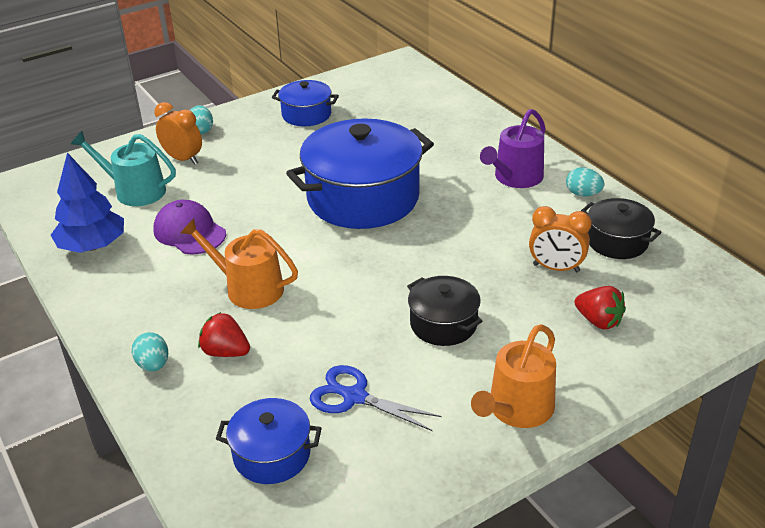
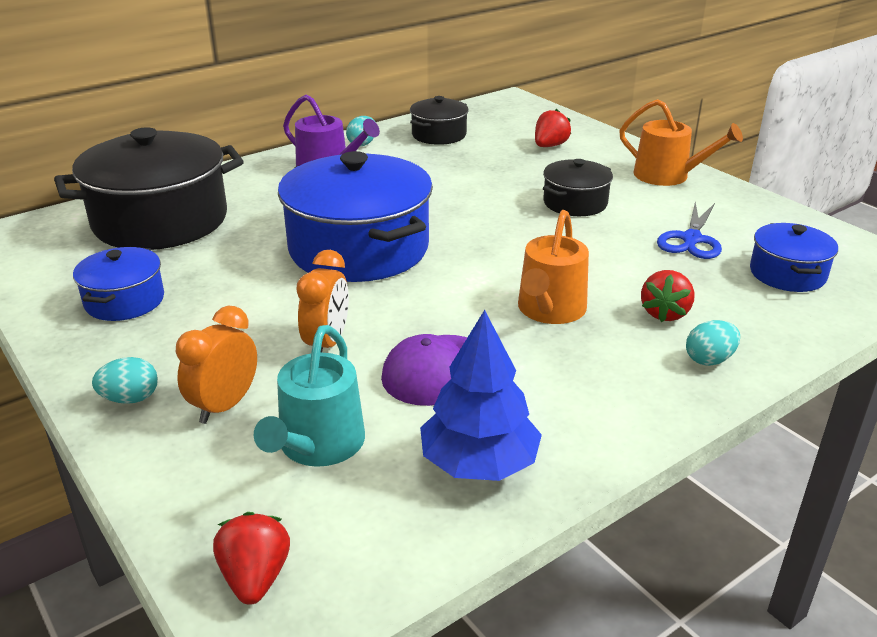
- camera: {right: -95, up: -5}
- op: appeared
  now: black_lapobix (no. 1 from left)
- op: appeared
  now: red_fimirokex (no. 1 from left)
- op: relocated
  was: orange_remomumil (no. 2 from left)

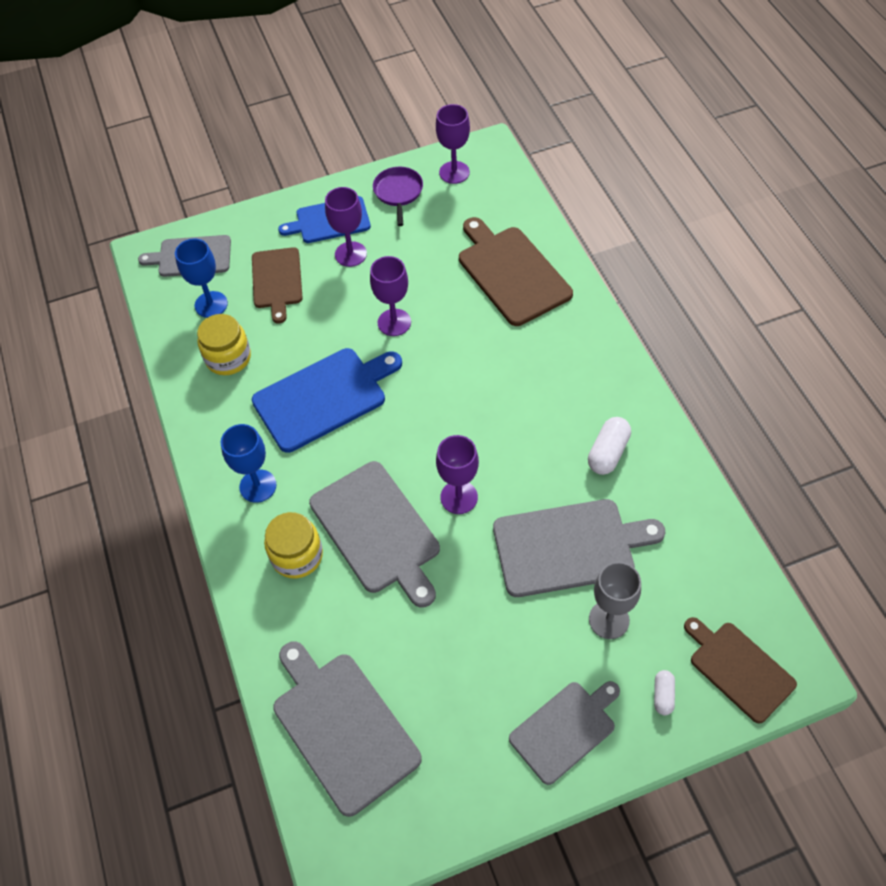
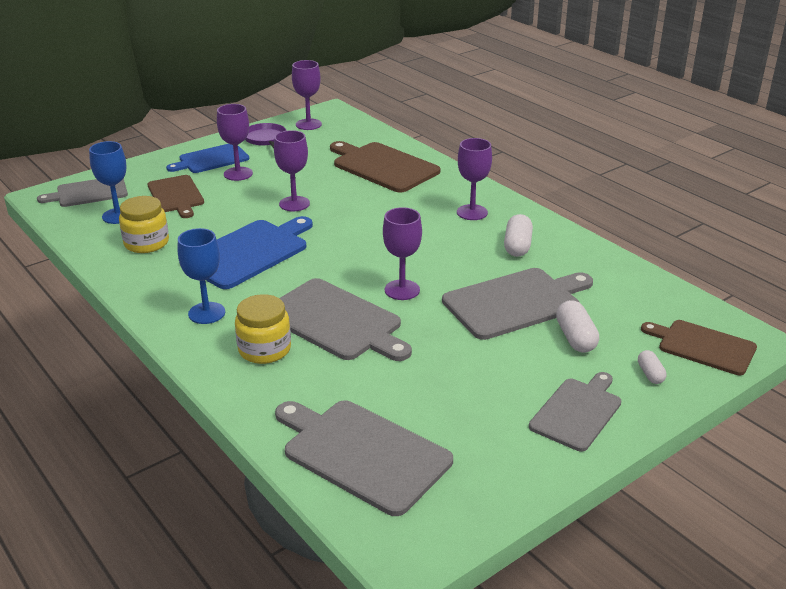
- camera: {right: -20, up: -25}
- op: appeared
  now: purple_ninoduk (no. 5 from left)
- op: exchanged
  was: grey_ninoduk
  now: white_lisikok (no. 2 from left)

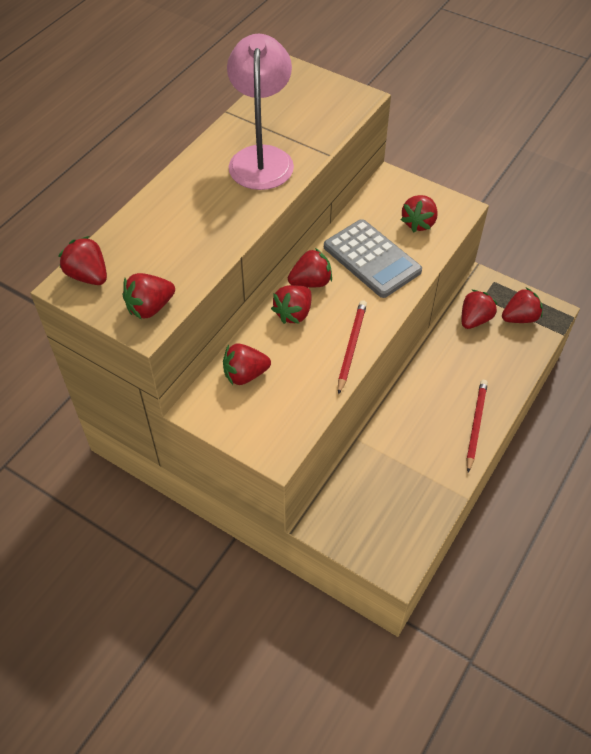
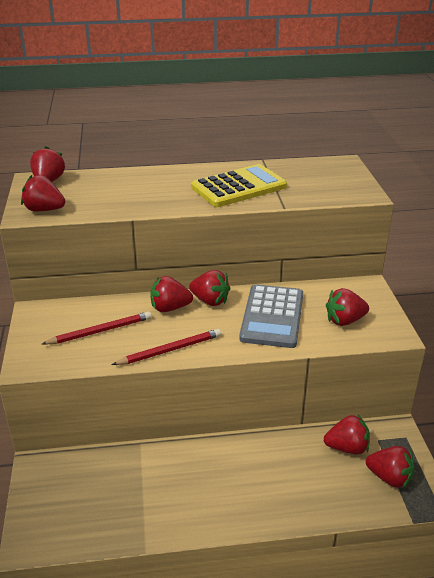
- camera: {right: 50, up: -20}
- op: missing
  was: red_fimirokex (no. 3 from left)
- op: relocated
  was: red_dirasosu (no. 2 from left in the first image)
  now: red_dirasosu (no. 1 from left)
- op: exchanged
  was: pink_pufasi
  now: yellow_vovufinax

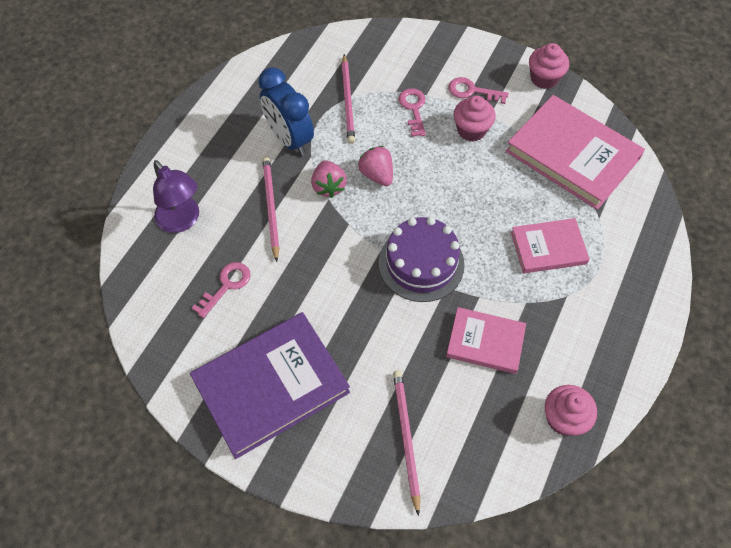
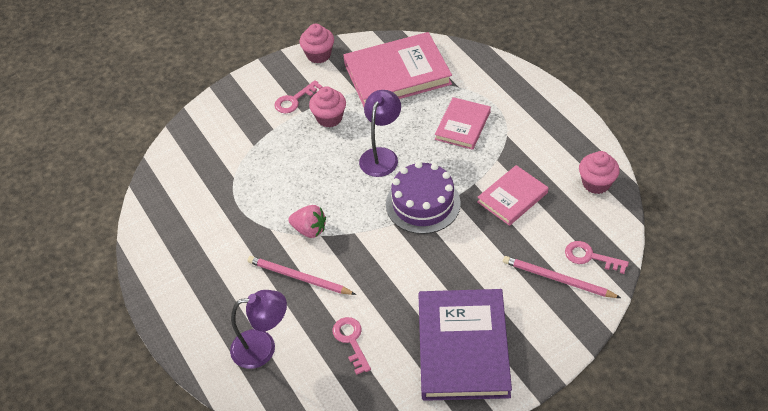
- camera: {right: -55, up: -10}
- op: missing
  was: blue_remomumil
- op: missing
  was: pink_dirasosu (no. 2 from left)
- op: missing
  was: pink_fimirokex (no. 2 from left)
- op: appeared
  now: purple_pufasi (no. 2 from left)
- op: relocated
  was: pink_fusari (no. 2 from left in the first image)
  now: pink_fusari (no. 3 from left)

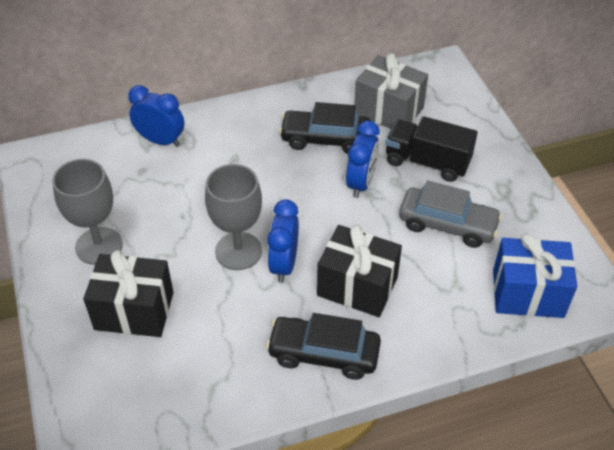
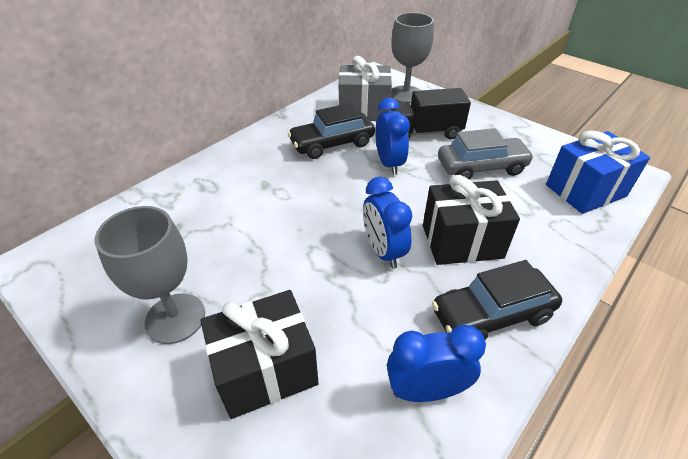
- camera: {right: -30, up: -5}
- op: relocated
  was: blue_remomumil (no. 1 from left in the first image)
  now: blue_remomumil (no. 3 from left)
- op: relocated
  was: grey_ninoduk (no. 2 from left)

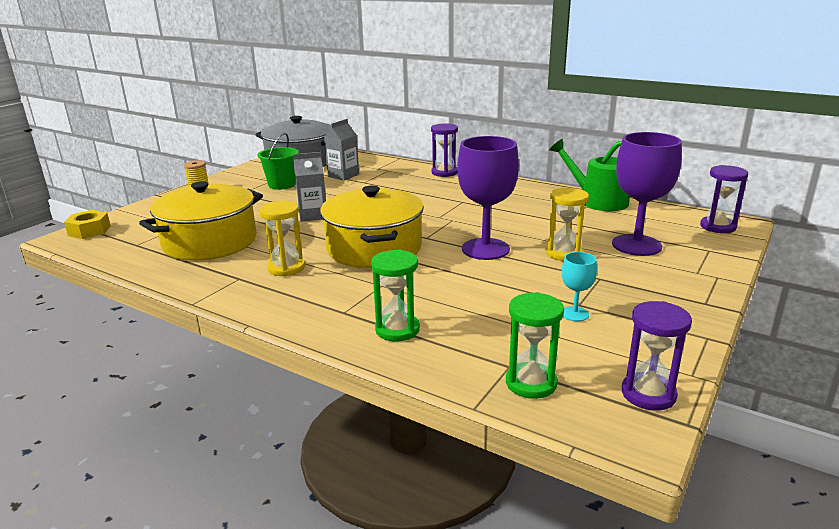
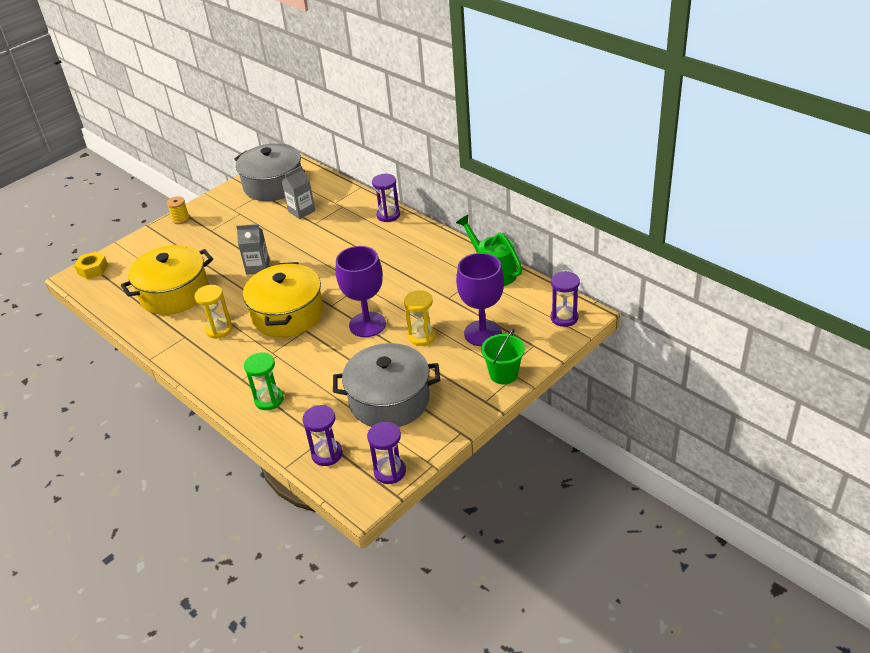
- camera: {right: 15, up: 15}
- op: relocated
  was: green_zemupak
- op: exchanged
  was: turquoise_ninoduk
  now: grey_lapobix (no. 2 from left)
- op: colour
  was: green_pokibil (no. 2 from left)
  now: purple_pokibil (no. 1 from left)

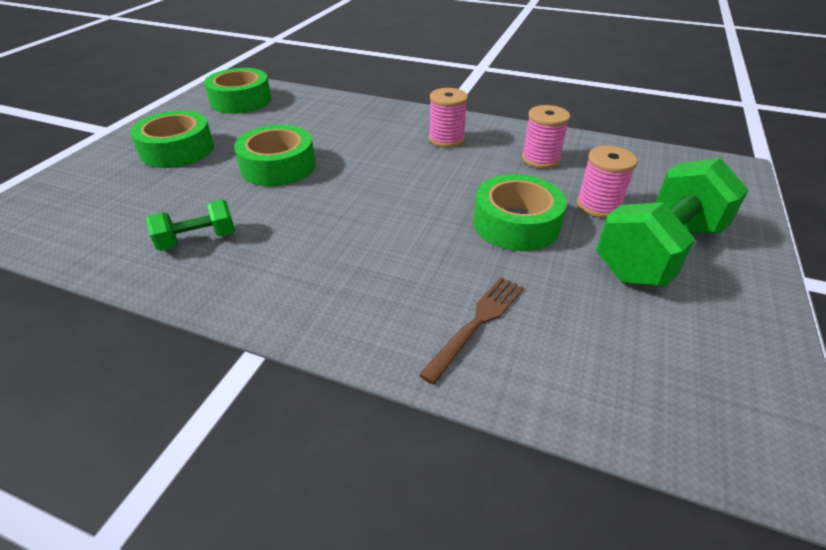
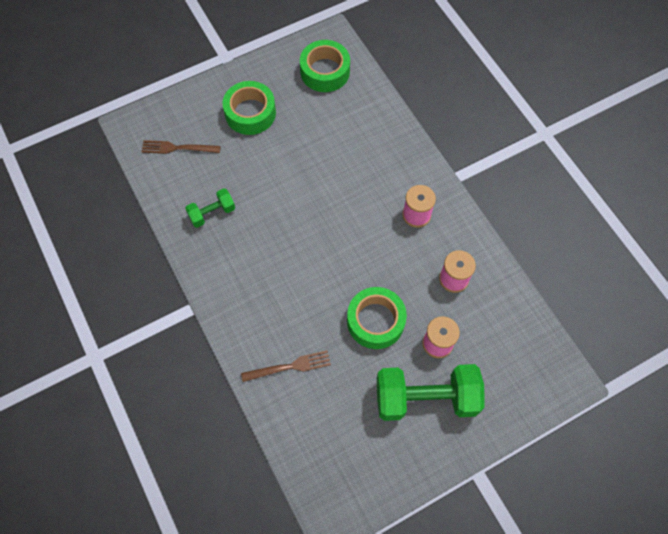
- camera: {right: 40, up: 25}
- op: missing
  was: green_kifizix (no. 3 from left)
- op: appeared
  now: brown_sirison (no. 1 from left)
- op: spun
  was: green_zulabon (no. 1 from left)
  clockwise: -45

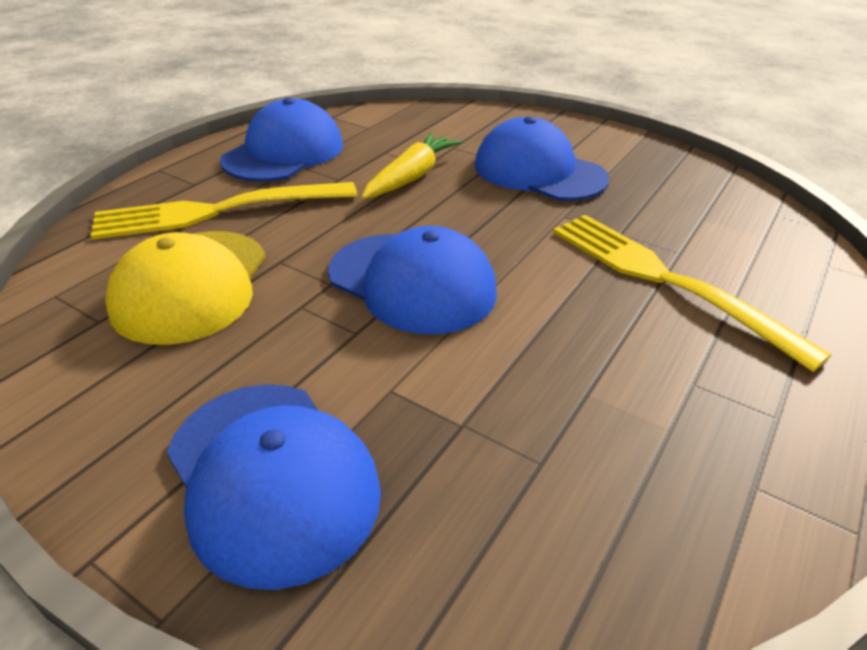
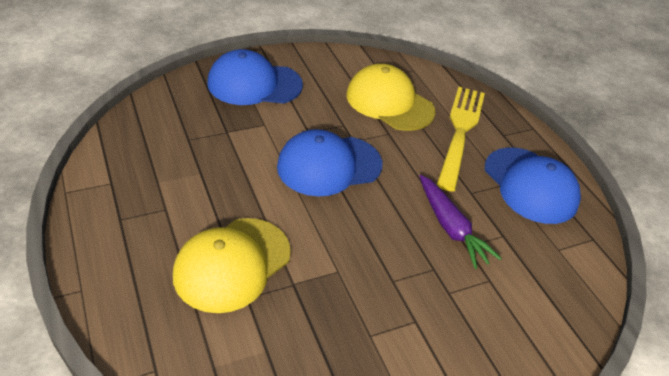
- camera: {right: 120, up: 5}
- op: missing
  was: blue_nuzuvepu (no. 4 from left)
- op: exchanged
  was: yellow_sirison (no. 2 from left)
  now: yellow_nuzuvepu (no. 1 from left)
- op: colour
  was: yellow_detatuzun
  now: purple_detatuzun

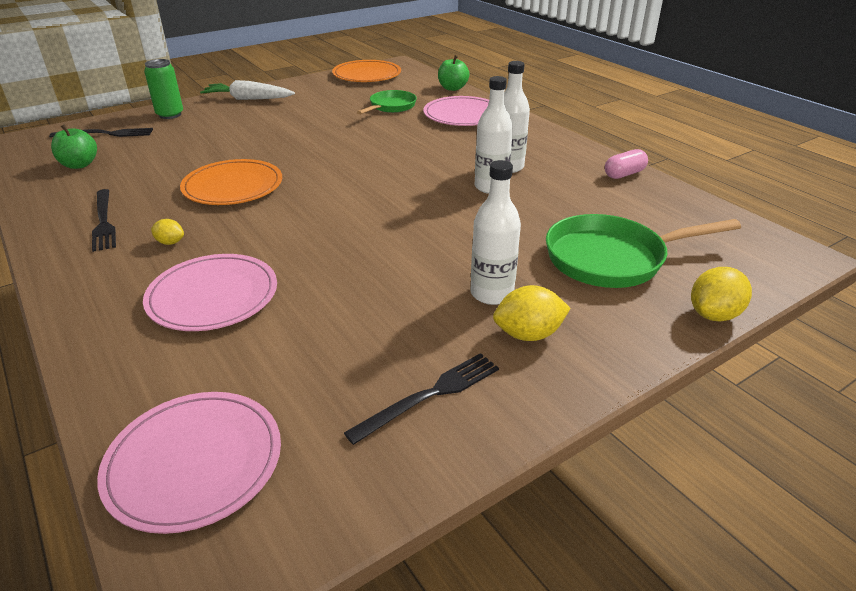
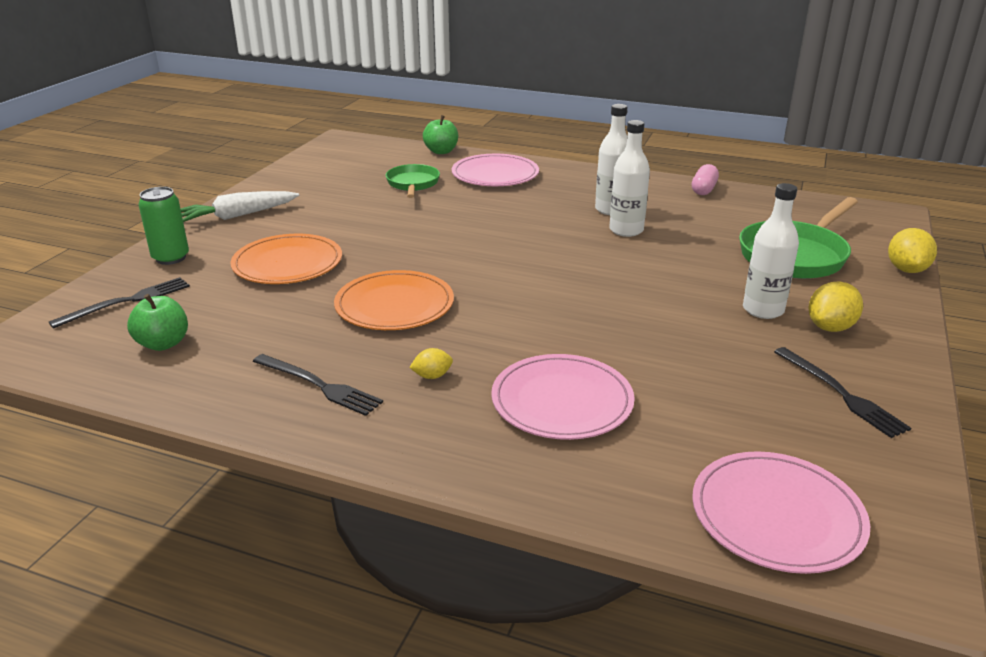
- camera: {right: -35, up: -5}
- op: relocated
  was: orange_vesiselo (no. 2 from left in the first image)
  now: orange_vesiselo (no. 1 from left)
- op: spun
  was: black_sirison (no. 3 from left)
  clockwise: 135

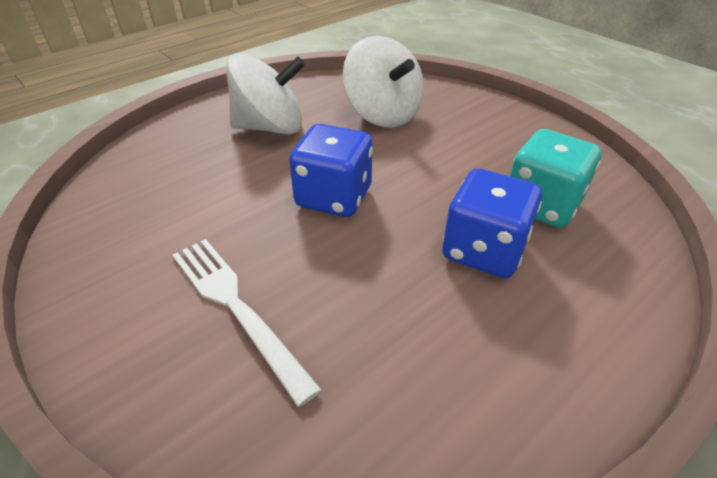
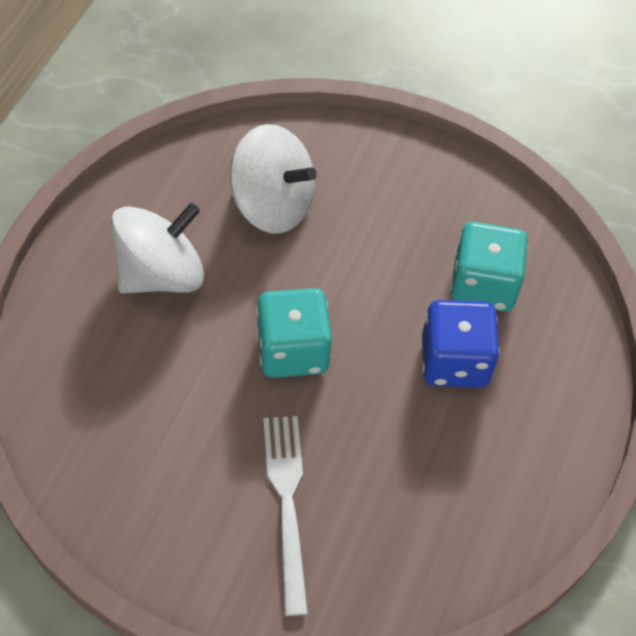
- camera: {right: -30, up: 15}
- op: colour
  was: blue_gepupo (no. 1 from left)
  now: turquoise_gepupo (no. 1 from left)
- op: spun
  was: white_sirison
  clockwise: 60

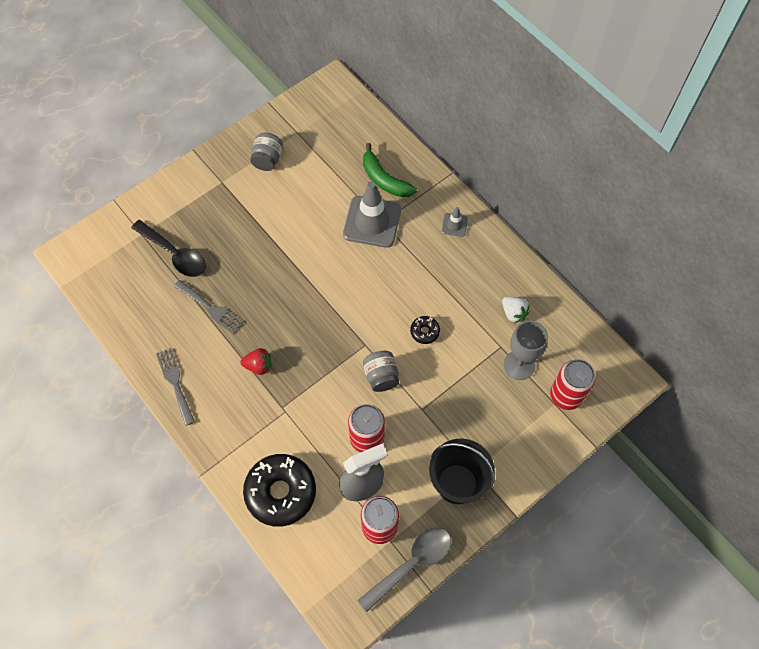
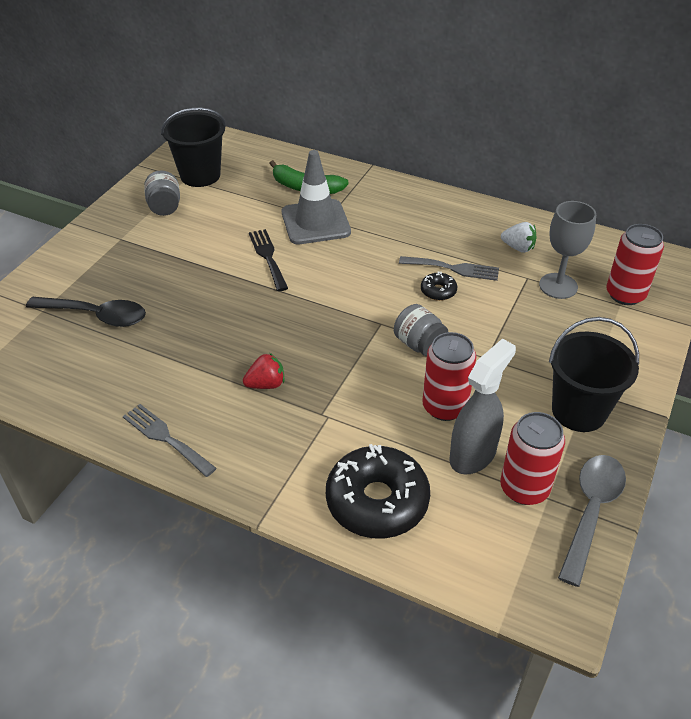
- camera: {right: -25, up: -20}
- op: missing
  was: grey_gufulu (no. 2 from left)
- op: appeared
  now: black_zemupak (no. 1 from left)
- op: appeared
  now: black_sirison
- op: relocated
  was: grey_sirison (no. 2 from left)

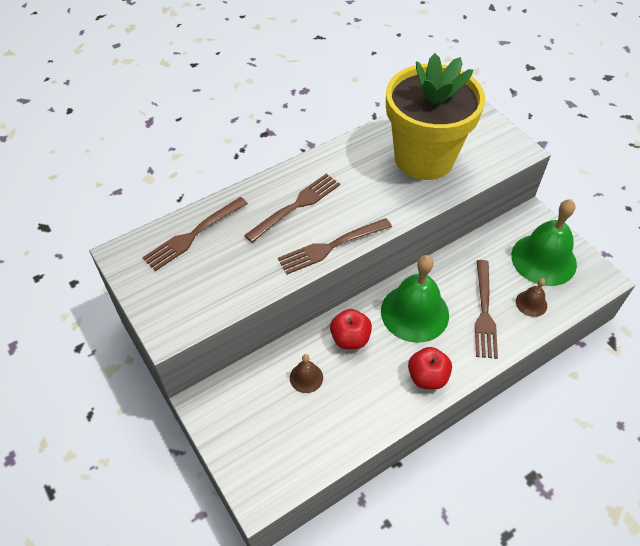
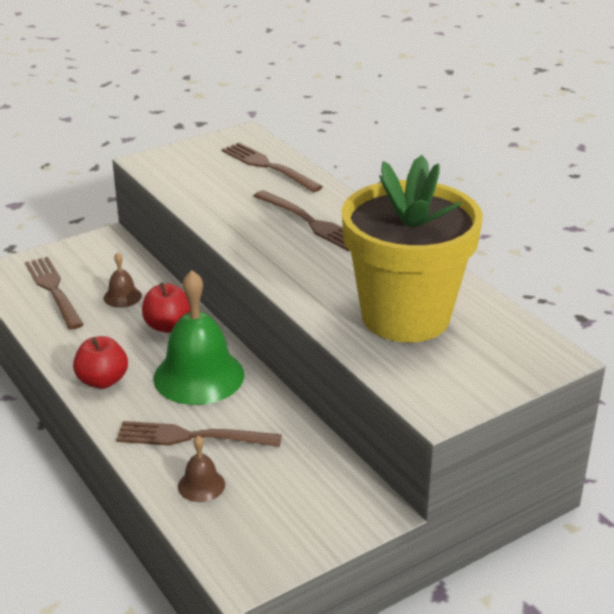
- camera: {right: 90, up: -20}
- op: missing
  was: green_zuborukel (no. 2 from left)
- op: relocated
  was: brown_sirison (no. 3 from left in the first image)
  now: brown_sirison (no. 1 from left)

